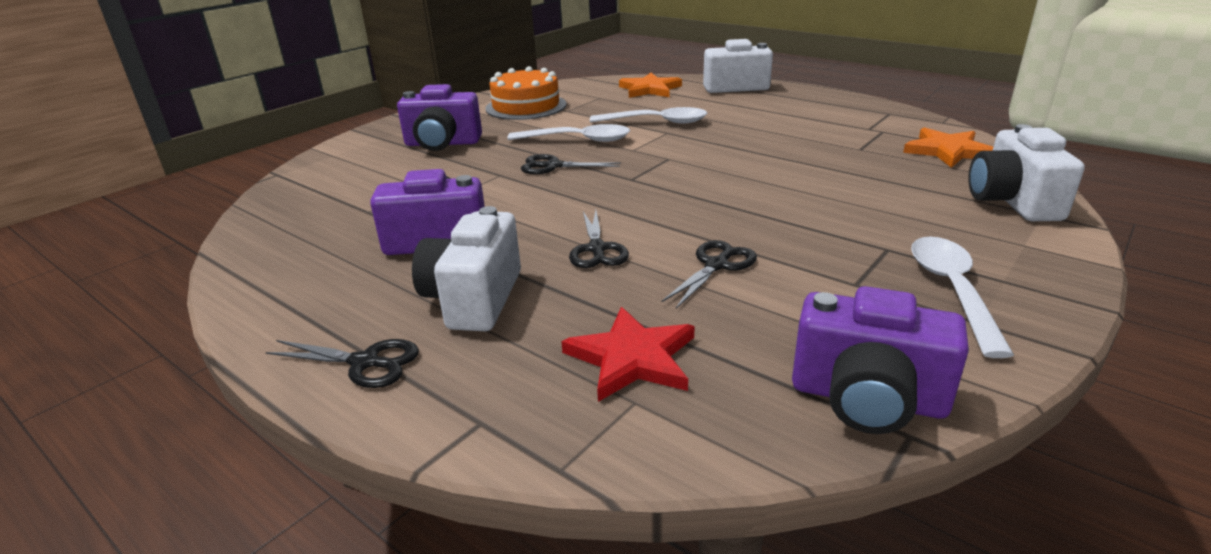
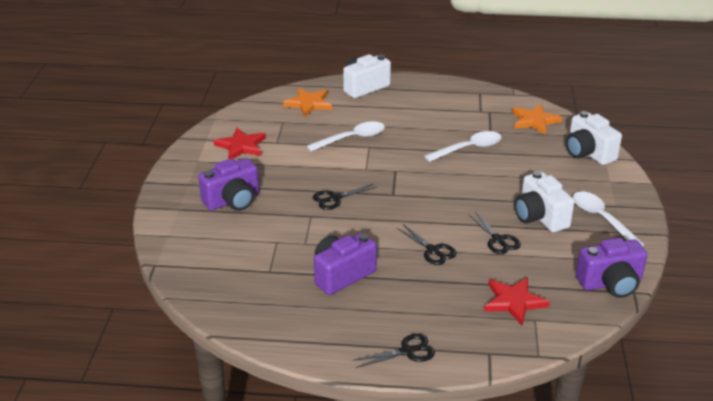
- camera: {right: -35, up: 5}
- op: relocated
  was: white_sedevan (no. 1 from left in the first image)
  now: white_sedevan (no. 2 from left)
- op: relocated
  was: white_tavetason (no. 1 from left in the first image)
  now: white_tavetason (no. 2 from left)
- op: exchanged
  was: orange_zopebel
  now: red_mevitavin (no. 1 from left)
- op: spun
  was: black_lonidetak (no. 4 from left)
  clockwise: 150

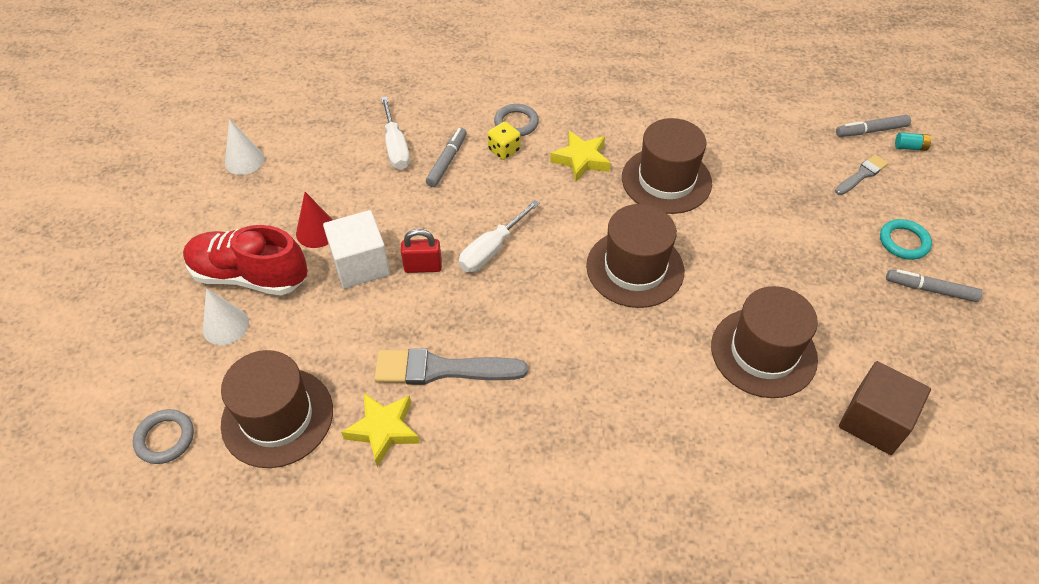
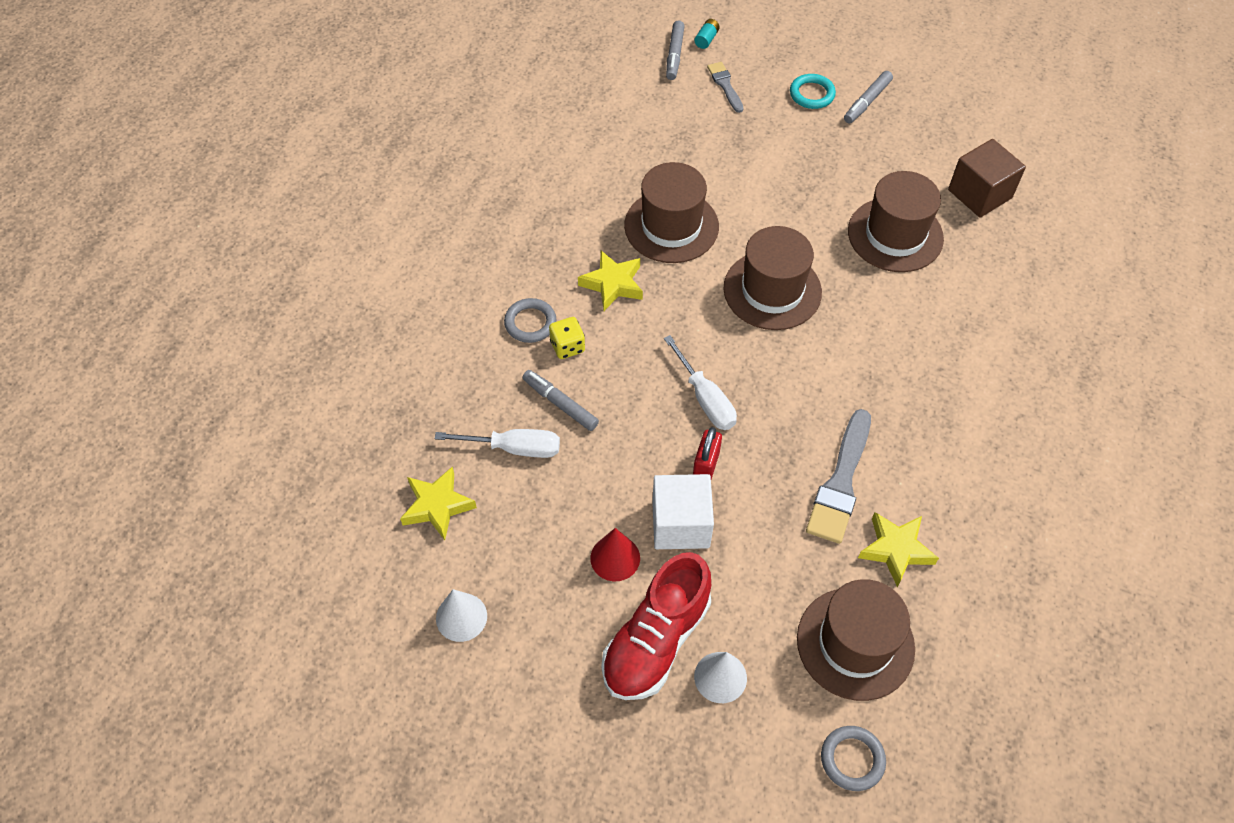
- camera: {right: -70, up: 5}
- op: appeared
  now: yellow_mevitavin (no. 1 from left)

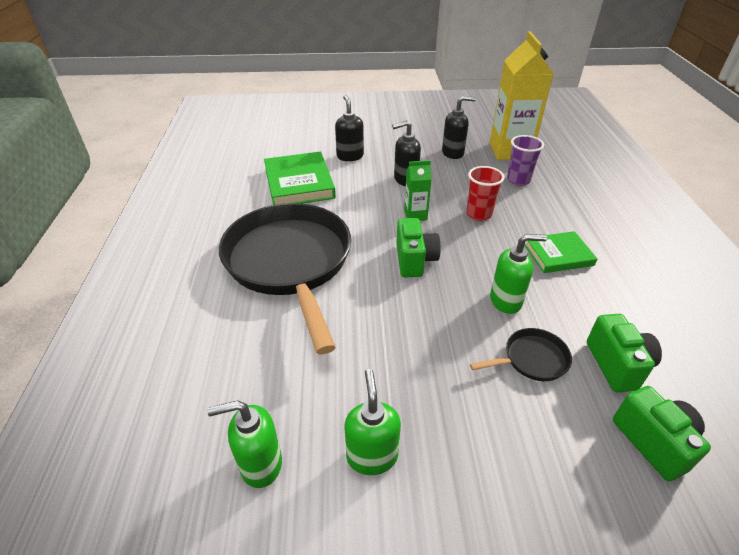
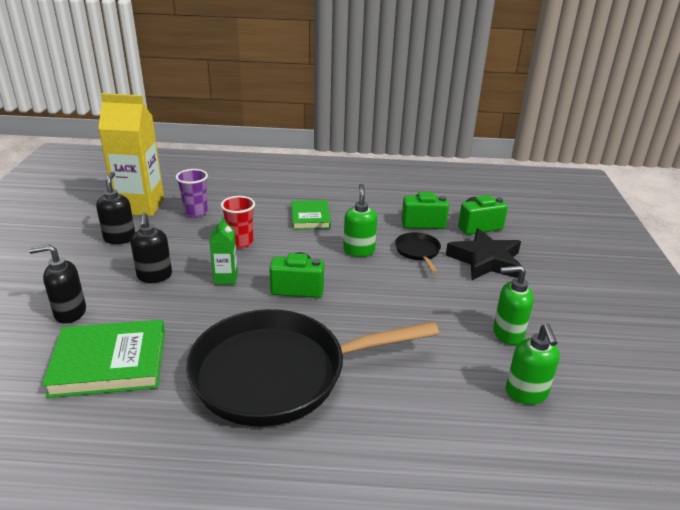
- camera: {right: -85, up: -10}
- op: appeared
  now: black_mevitavin

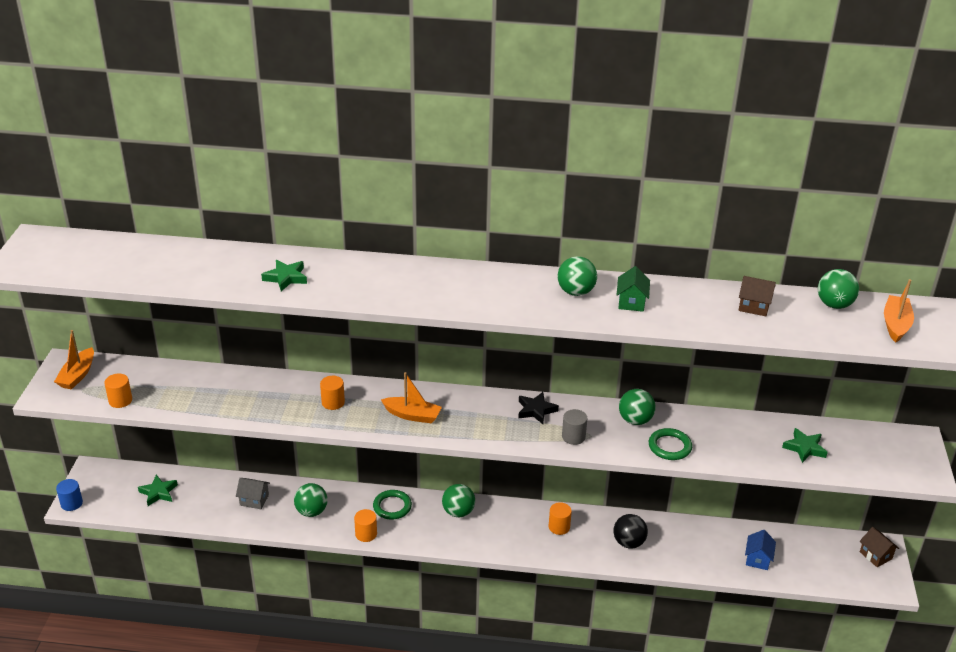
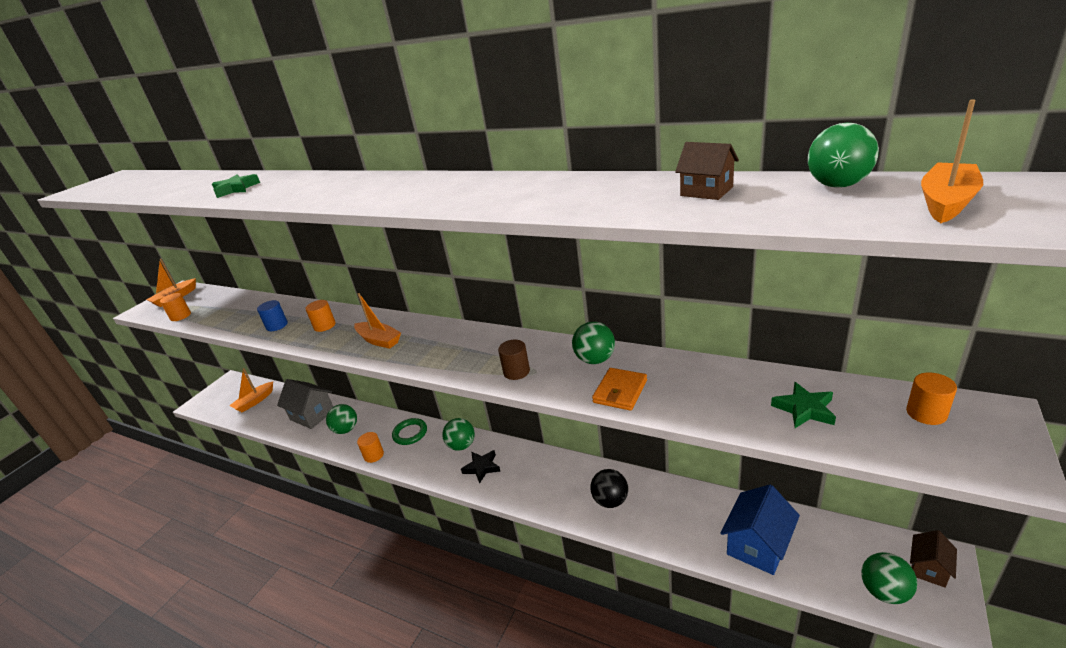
- camera: {right: 25, up: -5}
- op: missing
  was: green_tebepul
- op: relocated
  was: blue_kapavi
- op: relocated
  was: black_mevitavin
- op: relocated
  was: orange_kapavi (no. 4 from left)
- op: relocated
  was: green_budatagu (no. 3 from left in the first image)
  now: green_budatagu (no. 5 from left)
- op: exchanged
  was: green_mevitavin (no. 1 from left)
  now: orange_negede (no. 2 from left)
- op: exchanged
  was: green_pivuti (no. 2 from left)
  now: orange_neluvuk
- op: colour
  was: grey_kapavi
  now: brown_kapavi
- op: spun
  was: brown_tebepul (no. 2 from left)
  clockwise: 45
- op: size
  was: grey_tebepul
  ratio: 1.71
- op: size
  was: blue_tebepul
  ratio: 1.71

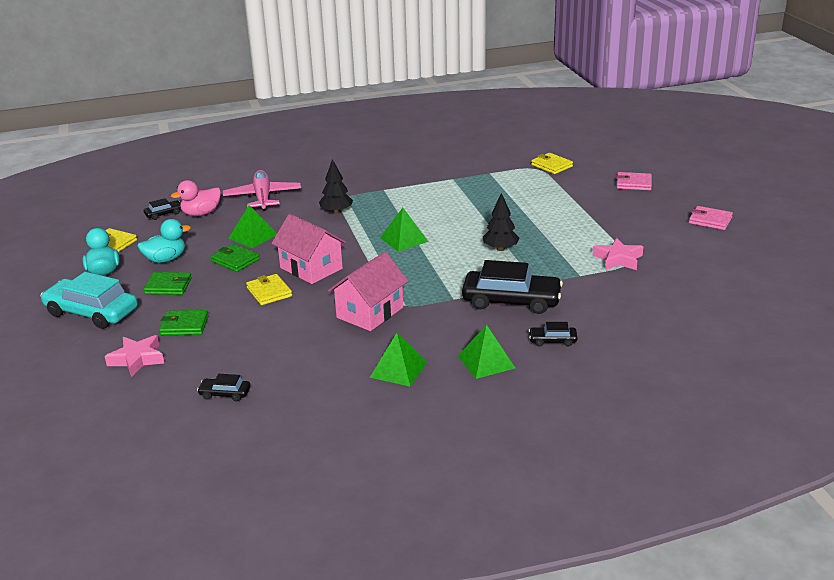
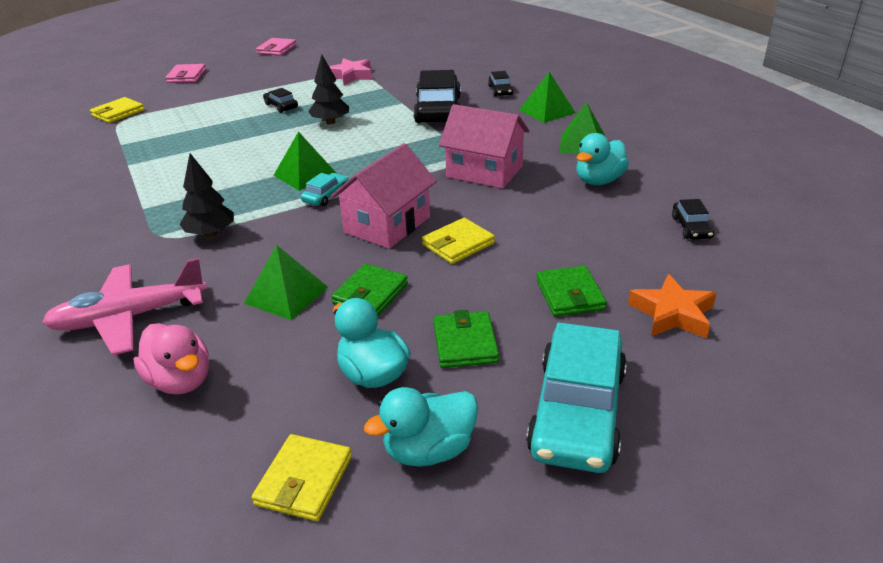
- camera: {right: -100, up: 5}
- op: appeared
  now: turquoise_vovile (no. 1 from left)
- op: appeared
  now: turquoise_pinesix (no. 3 from left)
- op: relocated
  was: black_vovile (no. 1 from left)
- op: colour
  was: pink_mevitavin (no. 1 from left)
  now: orange_mevitavin

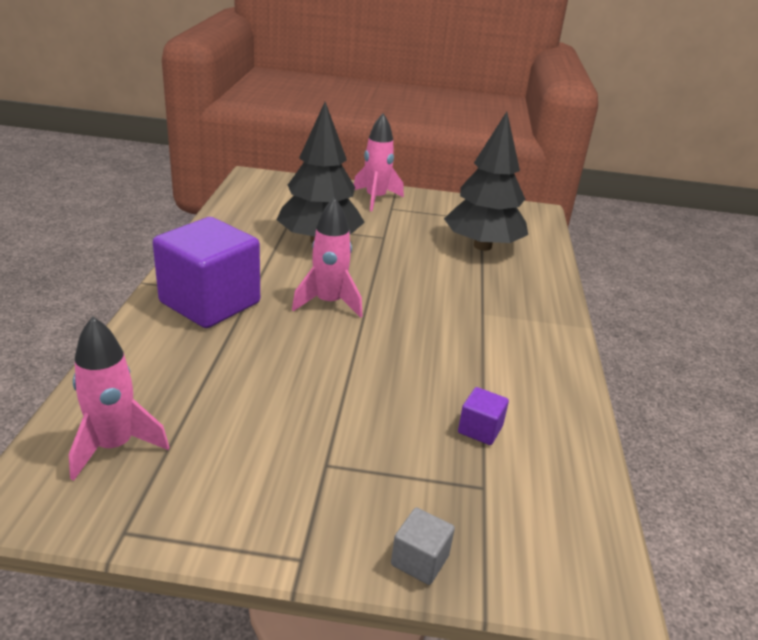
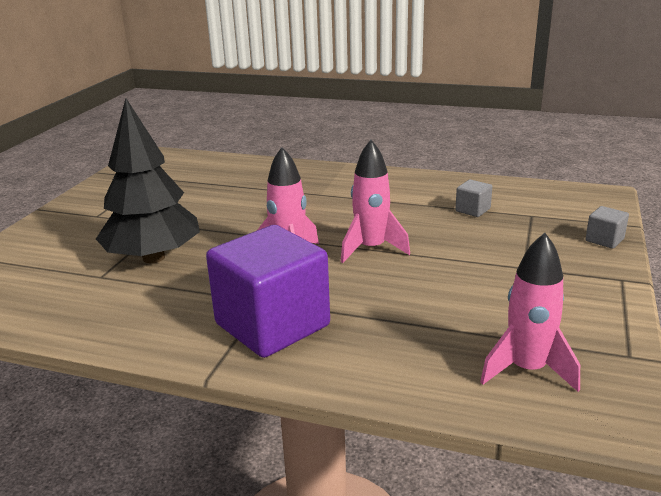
- camera: {right: -75, up: -5}
- op: missing
  was: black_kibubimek (no. 2 from left)
- op: relocated
  was: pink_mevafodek (no. 3 from left in the first image)
  now: pink_mevafodek (no. 2 from left)
- op: colour
  was: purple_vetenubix (no. 2 from left)
  now: grey_vetenubix (no. 1 from left)

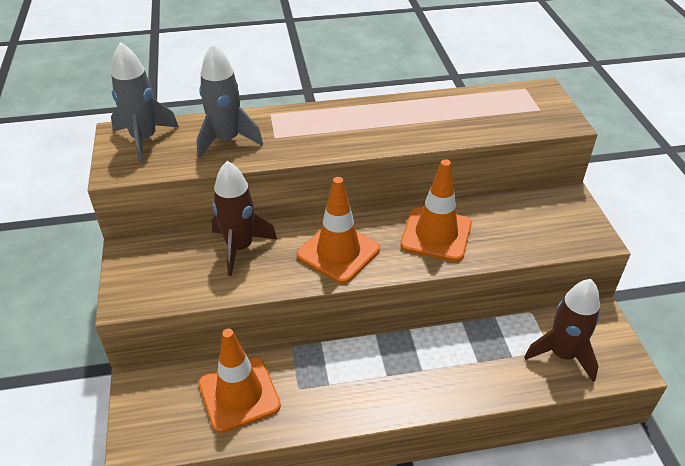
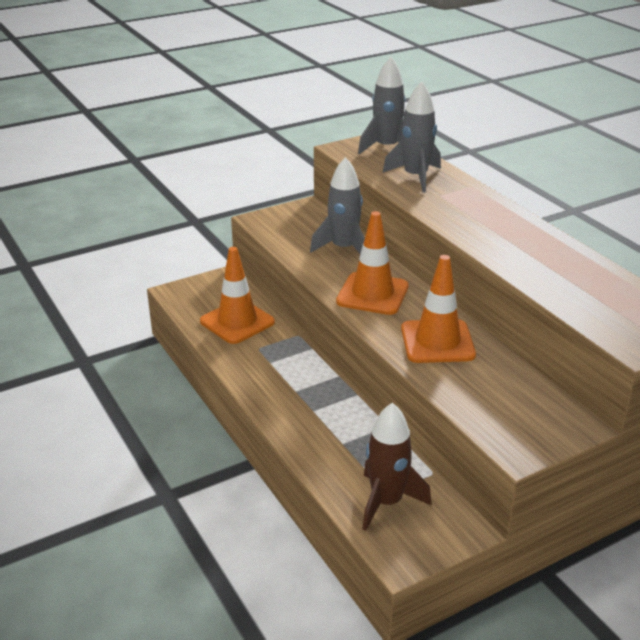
- camera: {right: 70, up: -10}
- op: colour
  was: brown_mevafodek (no. 1 from left)
  now: grey_mevafodek (no. 1 from left)

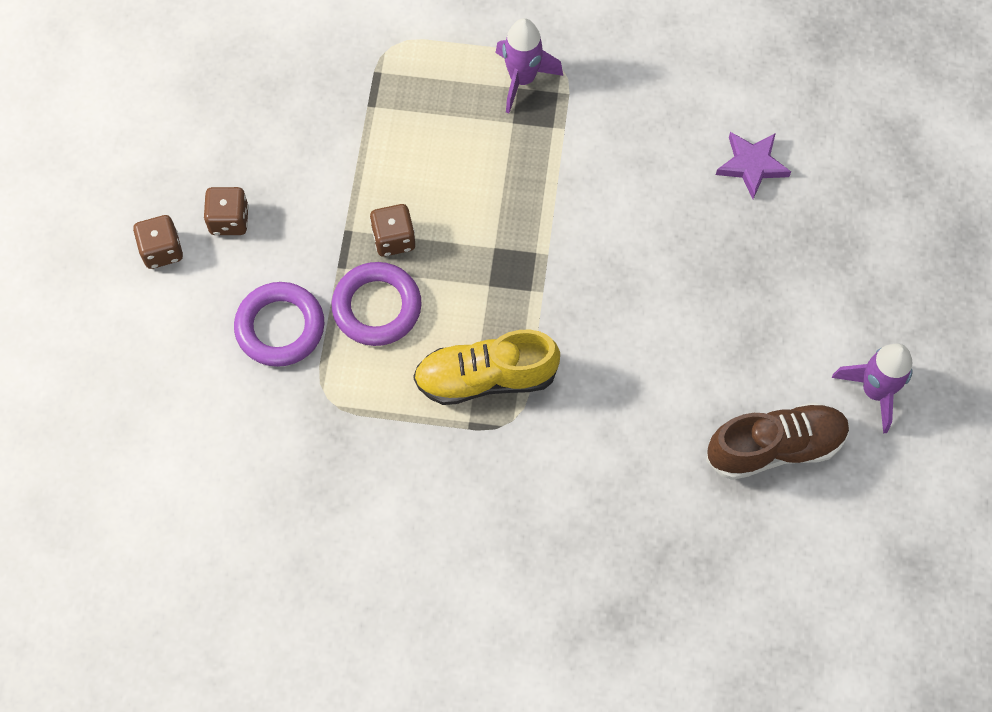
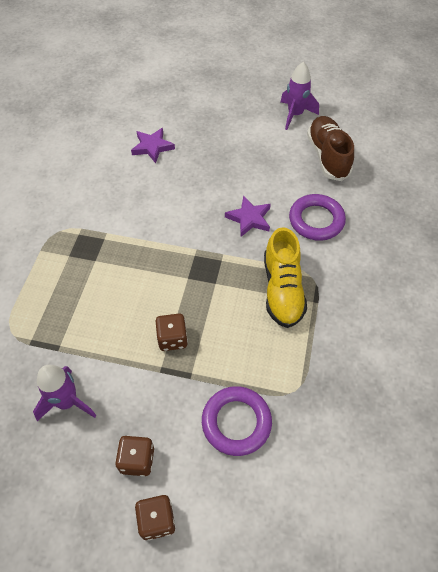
- camera: {right: -85, up: -10}
- op: appeared
  now: purple_mevitavin (no. 2 from left)
- op: relocated
  was: purple_pivuti (no. 2 from left)
- op: relocated
  was: purple_mevafodek (no. 1 from left)

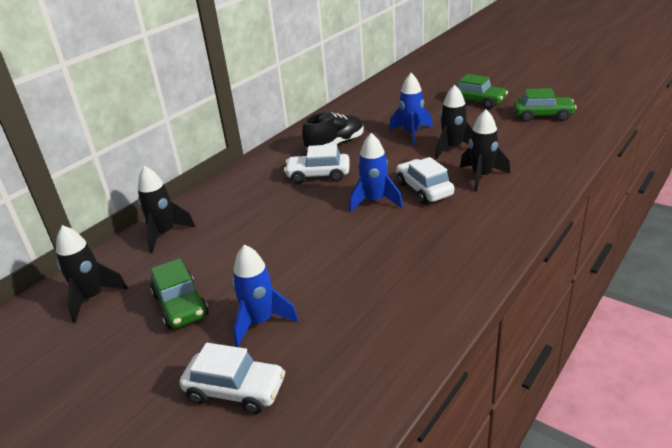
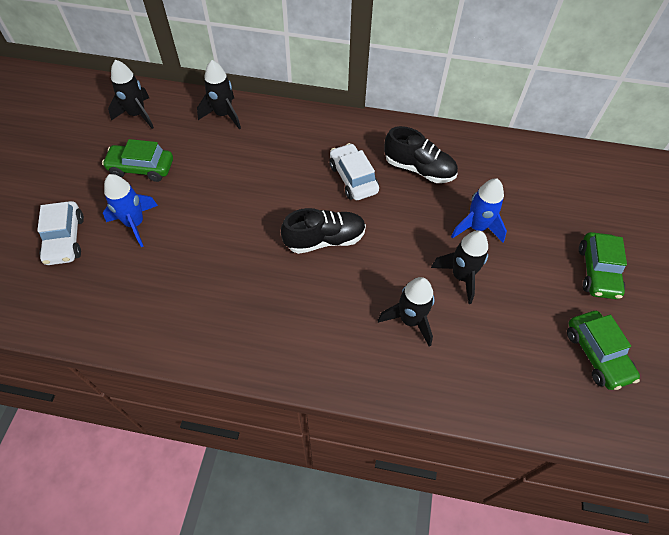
- camera: {right: 60, up: 25}
- op: missing
  was: white_vovile (no. 3 from left)
- op: exchanged
  was: blue_mevafodek (no. 2 from left)
  now: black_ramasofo (no. 1 from left)
- op: spun
  was: green_vovile (no. 1 from left)
  clockwise: 60

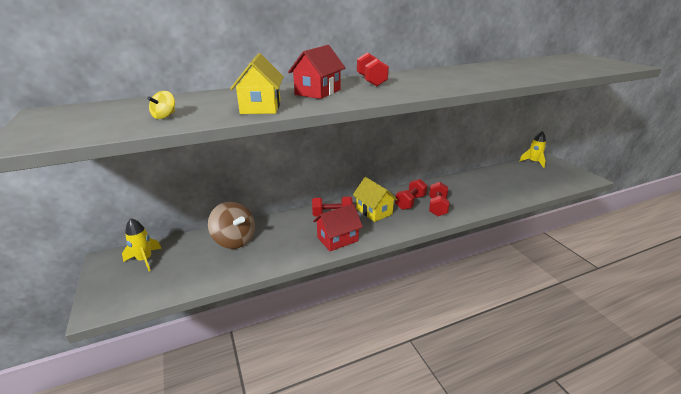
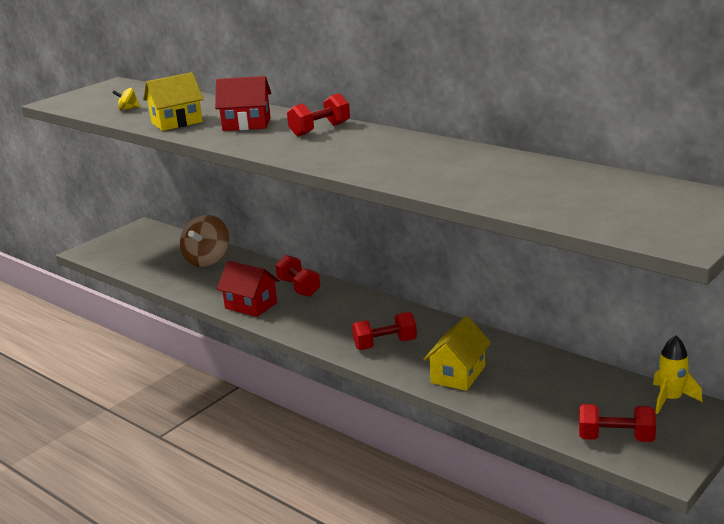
- camera: {right: 65, up: -5}
- op: missing
  was: yellow_mevafodek (no. 1 from left)
- op: relocated
  was: yellow_tebepul (no. 2 from left)
- op: relocated
  was: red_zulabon (no. 3 from left in the first image)
  now: red_zulabon (no. 4 from left)

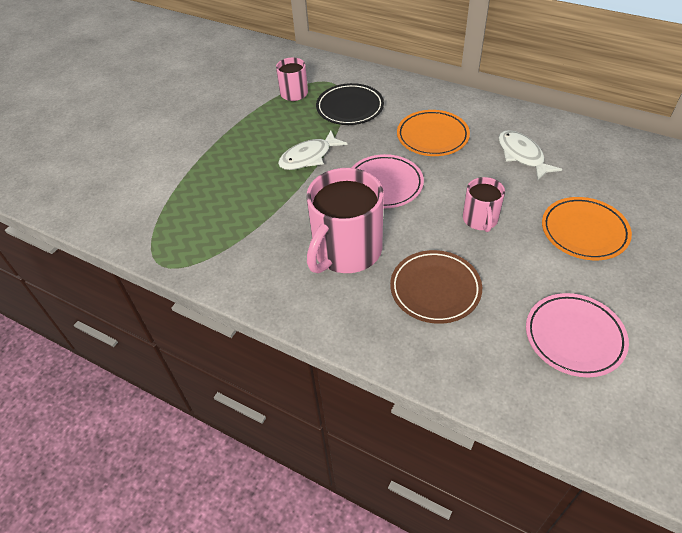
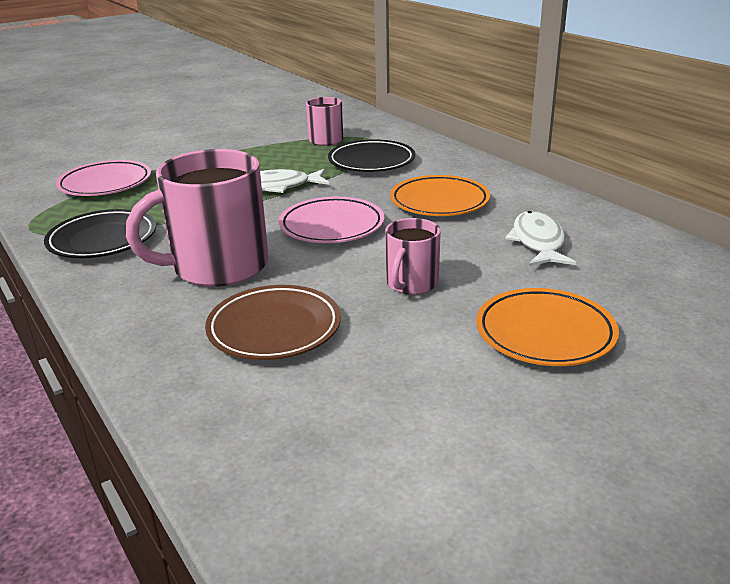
- camera: {right: 25, up: -20}
- op: appeared
  now: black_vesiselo (no. 1 from left)
- op: relocated
  was: pink_vesiselo (no. 2 from left in the first image)
  now: pink_vesiselo (no. 1 from left)

